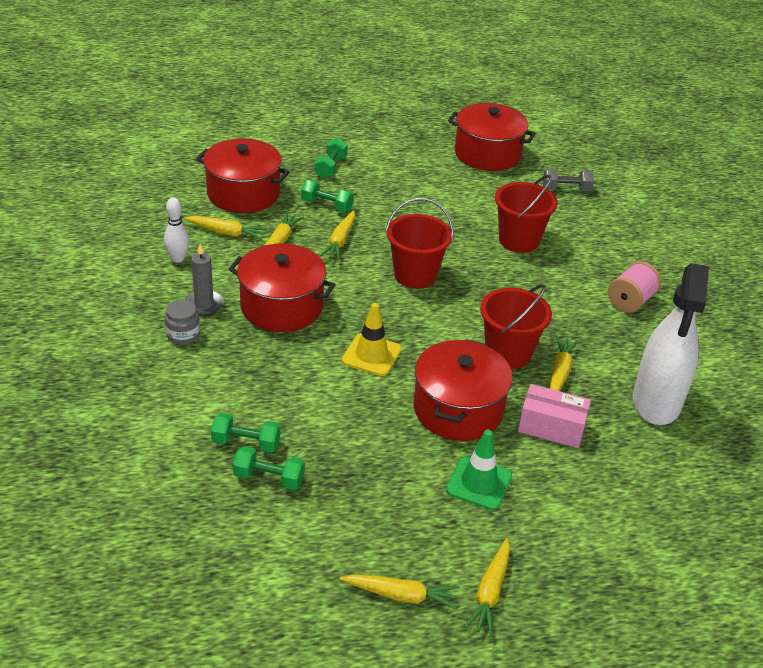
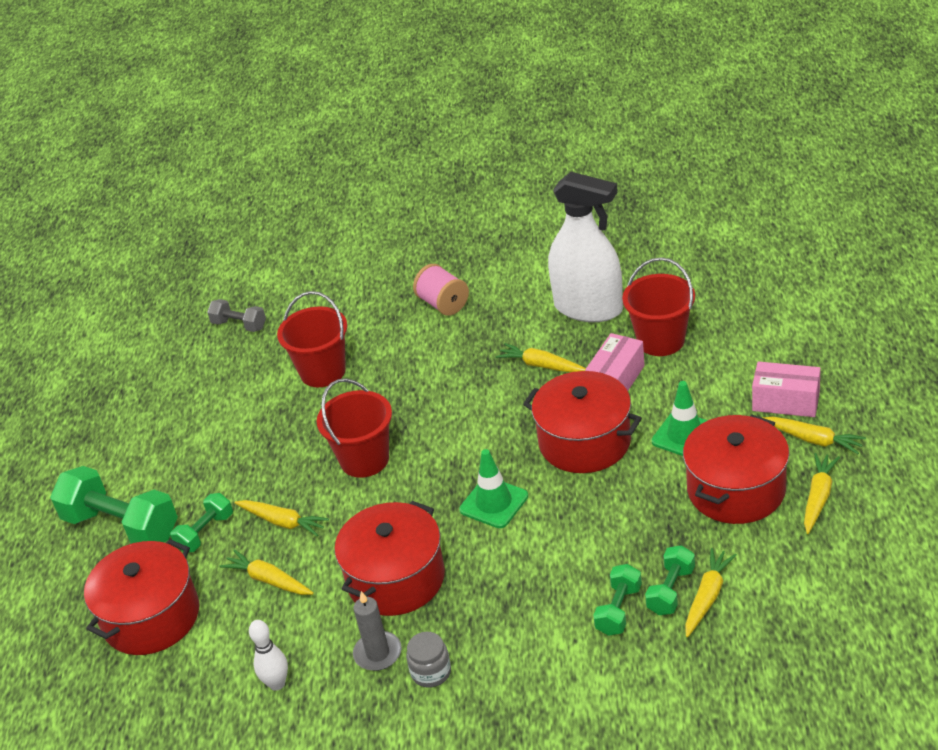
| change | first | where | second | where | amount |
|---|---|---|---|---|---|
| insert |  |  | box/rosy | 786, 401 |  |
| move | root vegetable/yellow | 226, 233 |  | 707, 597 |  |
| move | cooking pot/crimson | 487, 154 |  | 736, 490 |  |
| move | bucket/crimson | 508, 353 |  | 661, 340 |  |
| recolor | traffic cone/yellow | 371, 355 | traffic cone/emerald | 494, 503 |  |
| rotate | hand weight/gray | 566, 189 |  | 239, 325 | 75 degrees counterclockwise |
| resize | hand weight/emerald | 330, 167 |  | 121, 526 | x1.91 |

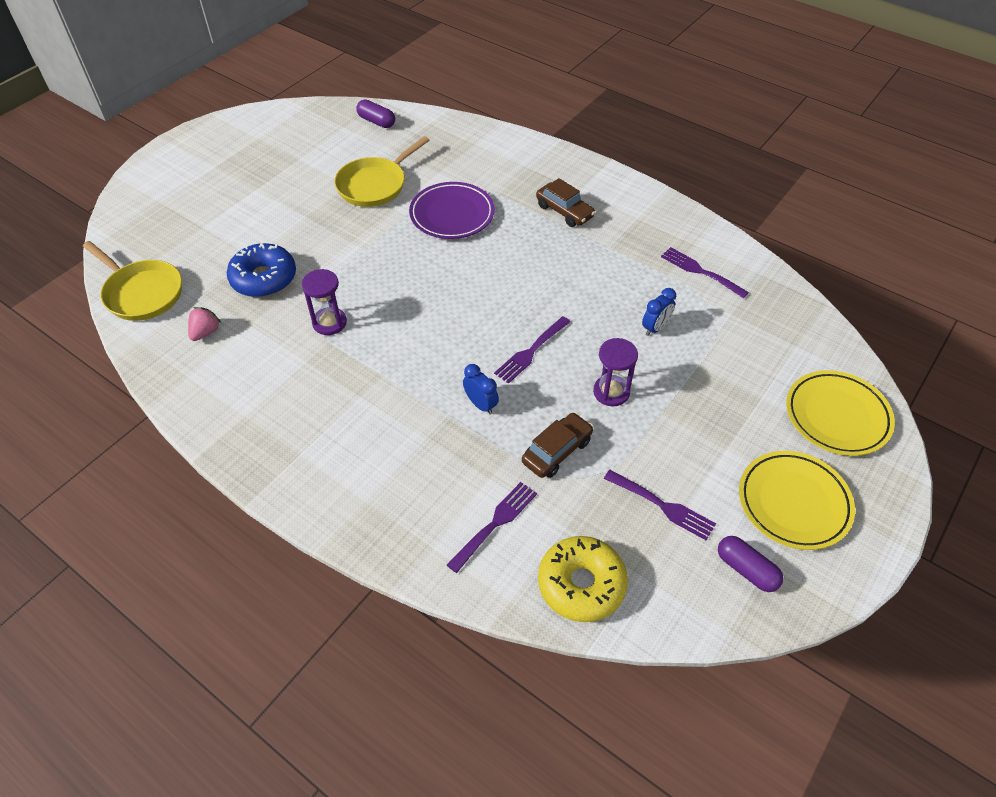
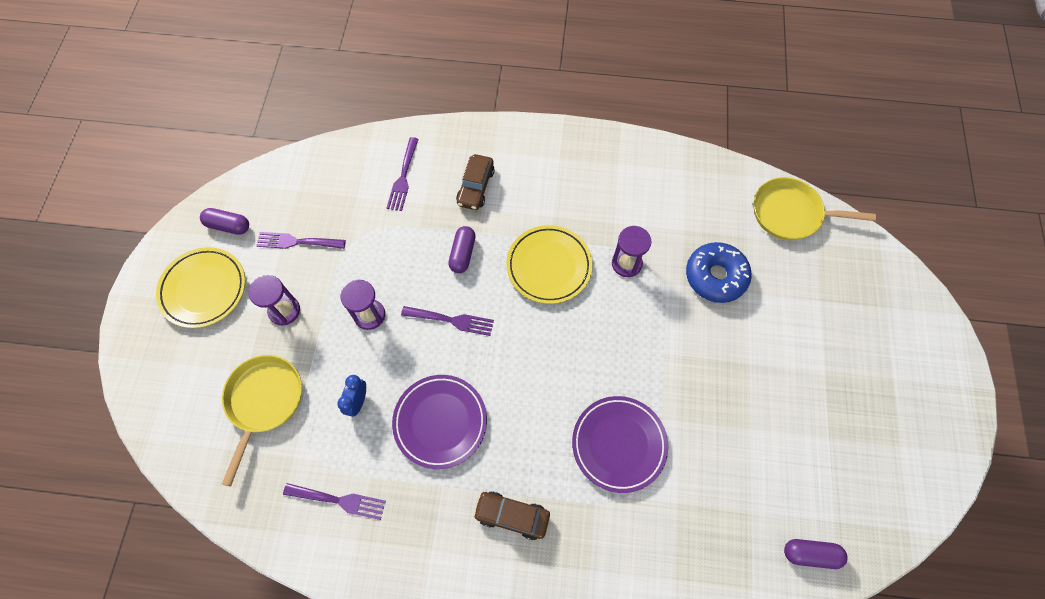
| change | first | where | second | where | amount |
|---|---|---|---|---|---|
| delete | strawberry/rosy | 205, 332 |  |  |  |
| delete | glazed donut/yellow | 581, 584 |  |  |  |
| insert |  |  | hourglass/purple | 284, 310 |  |
| insert |  |  | plate/purple | 440, 422 |  |
| move | skillet/yellow | 375, 185 |  | 264, 402 |  |
| move | car/brown | 557, 451 |  | 476, 187 |  |
| move | plate/yellow | 837, 416 |  | 549, 266 |  |
| replace | clock/royal blue | 481, 404 | capsule/purple | 462, 254 |  |
| rotate | fork/purple | 531, 351 |  | 451, 320 | 90 degrees clockwise |

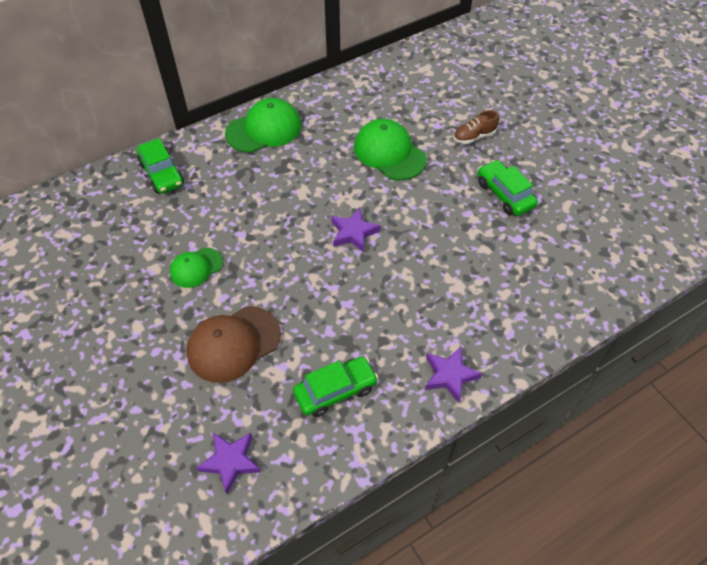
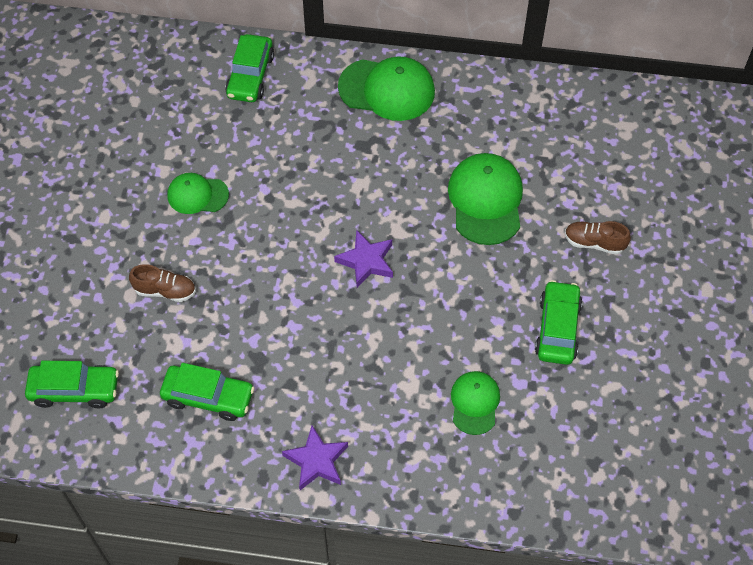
| change | first | where | second | where | amount |
|---|---|---|---|---|---|
| insert |  |  | peaked cap/emerald | 475, 403 |  |
| replace | peaked cap/brown | 233, 344 | sneaker/brown | 165, 291 |  |
| replace | star/purple | 230, 462 | car/emerald | 75, 390 |  |

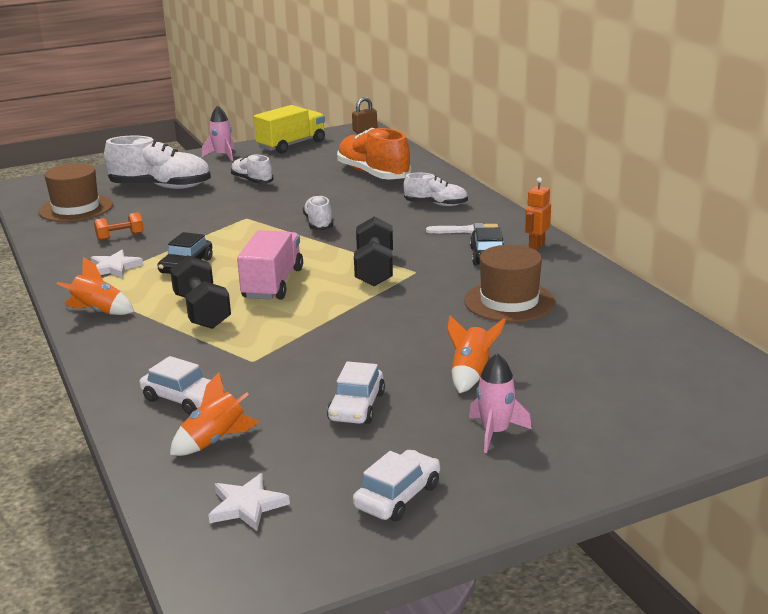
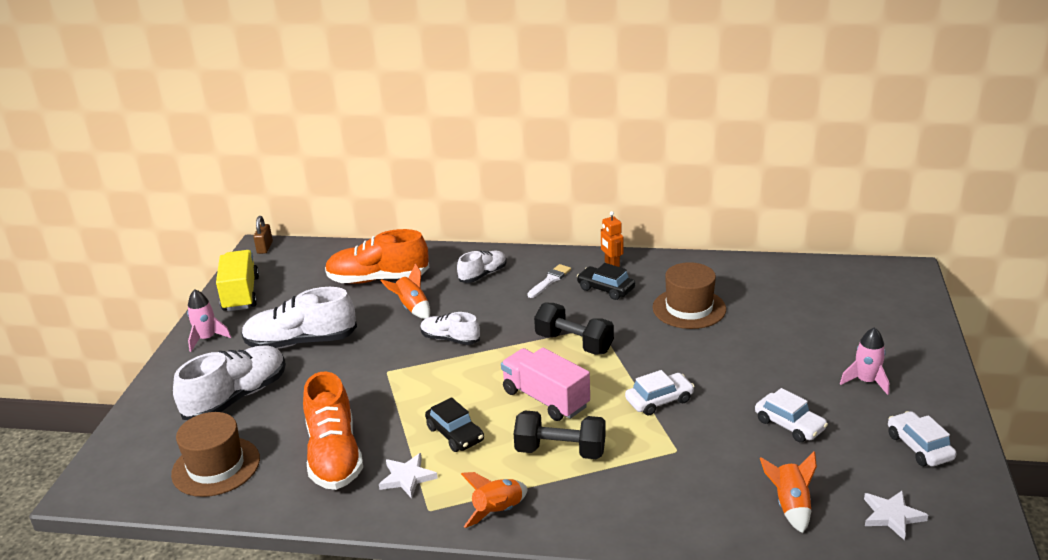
| change | first | where | second | where | amount |
|---|---|---|---|---|---|
| move | car/white | 183, 399 |  | 659, 400 |  |
| move | spaceship/bright orange | 471, 374 |  | 412, 308 |  |
| replace | hand weight/bright orange | 120, 236 | sneaker/bright orange | 334, 455 |  |
| resize | sneaker/white | 252, 181 |  | 301, 342 | x1.74 |

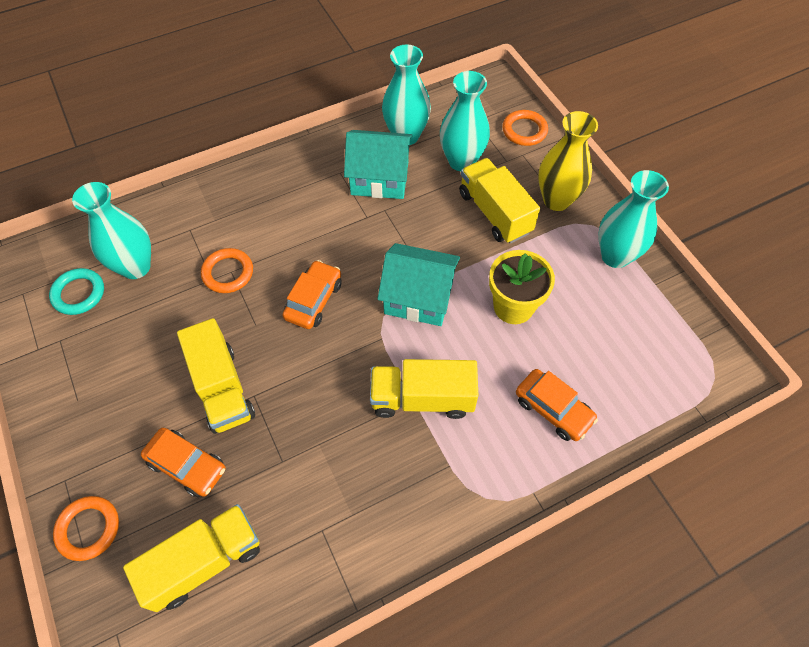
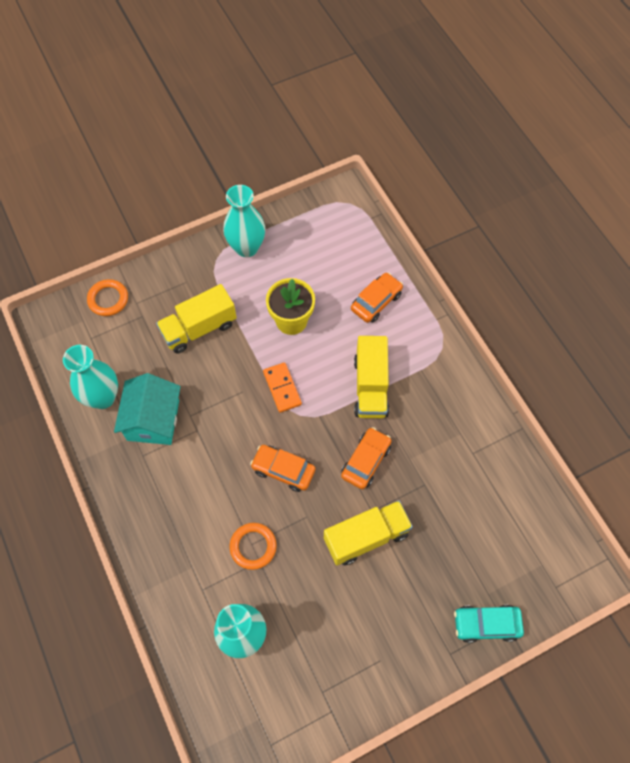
| change | first | where | second | where | amount |
|---|---|---|---|---|---|
| delete | ring/turquoise | 79, 293 |  |  |  |
| delete | lorry/yellow | 204, 562 |  |  |  |
| delete | tall vase/turquoise | 461, 161 |  |  |  |
| delete | tall vase/yellow | 556, 200 |  |  |  |
| move | car/bright orange | 187, 465 |  | 365, 461 |  |
| replace | ring/bright orange | 88, 529 | car/turquoise | 486, 624 |  |
| replace | cottage/turquoise | 418, 297 | domino tile/bright orange | 282, 388 |  |

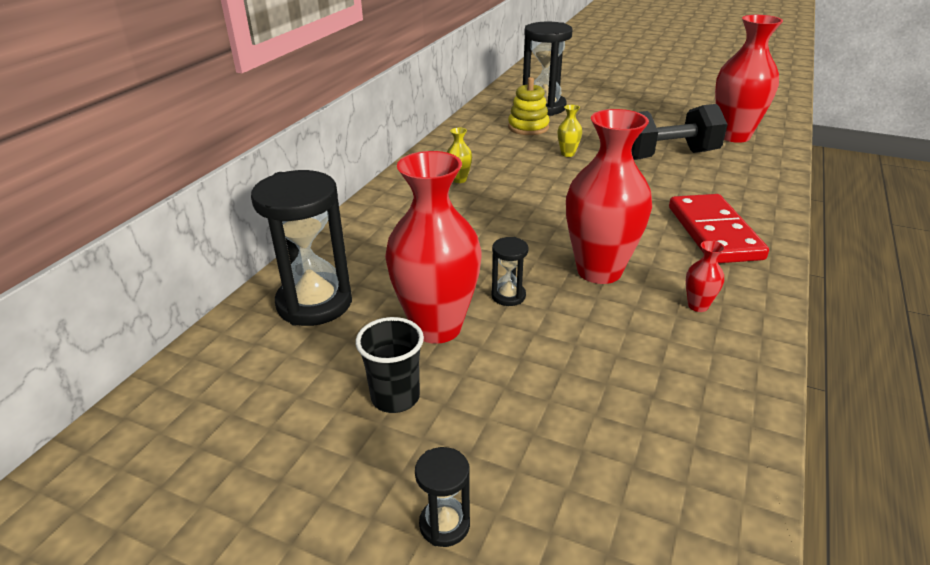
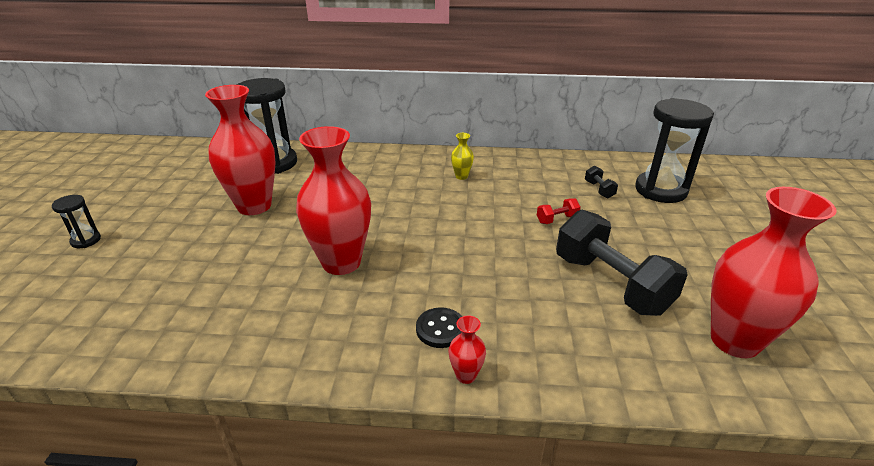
| change | first | where | second | where | amount |
|---|---|---|---|---|---|
| delete | tumbler/black | 395, 397 |  |  |  |
| delete | hourglass/black | 508, 296 |  |  |  |
| move | tall vase/crimson | 698, 306 |  | 466, 375 |  |
| replace | stacking rings/yellow | 528, 127 | hand weight/black | 599, 190 |  |
| replace | tall vase/yellow | 567, 154 | hand weight/crimson | 557, 219 |  |
| replace | domino tile/crimson | 714, 232 | shirt button/black | 440, 329 |  |

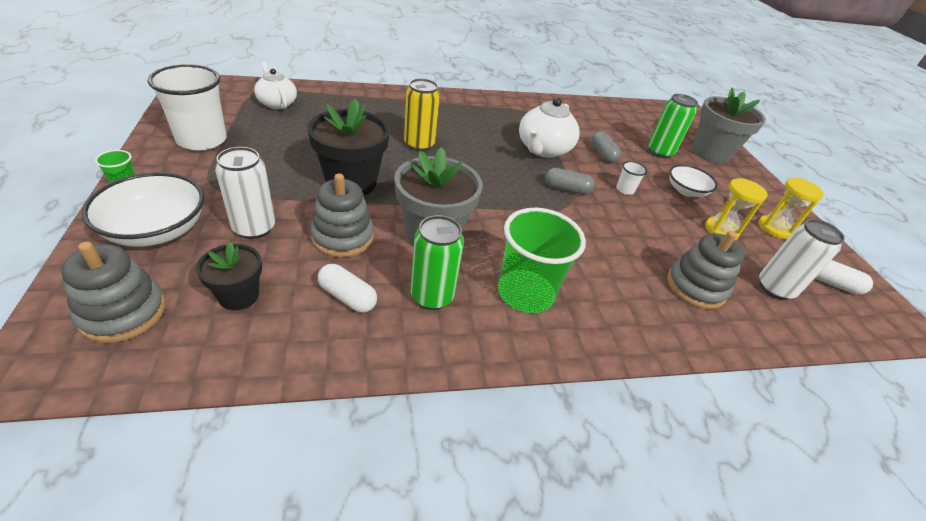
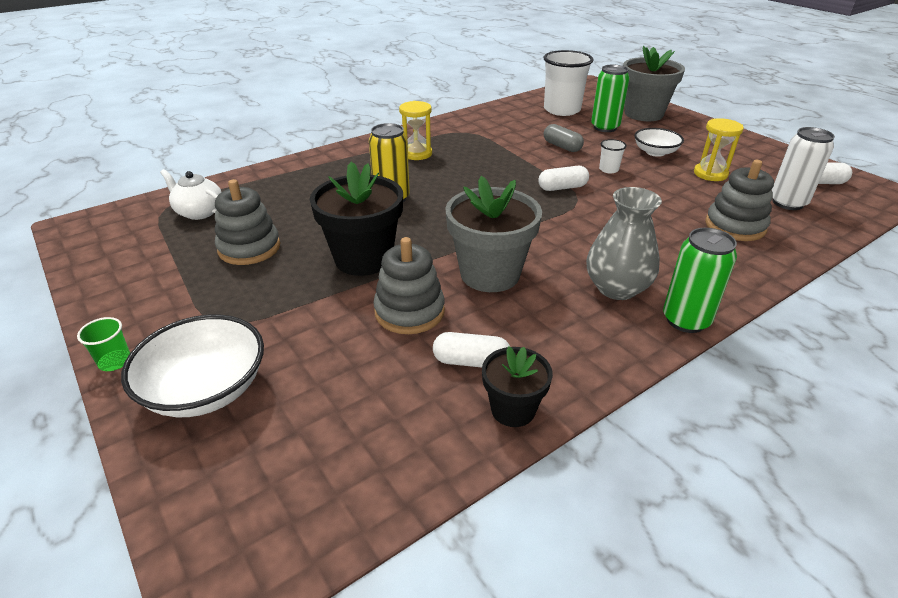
| change | first | where | second | where | amount |
|---|---|---|---|---|---|
| delete | tin/white | 254, 228 |  |  |  |
| delete | teapot/white | 543, 149 |  |  |  |
| move | stacking rings/gray | 123, 313 |  | 249, 248 |  |
| move | tumbler/white | 202, 140 |  | 562, 110 |  |
| move | potted plant/black | 239, 296 |  | 513, 409 |  |
| move | tin/emerald | 432, 296 |  | 686, 320 |  |
| move | hourglass/yellow | 774, 228 |  | 417, 153 |  |
| replace | tumbler/emerald | 525, 293 | tall vase/gray | 616, 288 |  |
| recolor | capsule/gray | 566, 189 | capsule/white | 562, 188 |  |

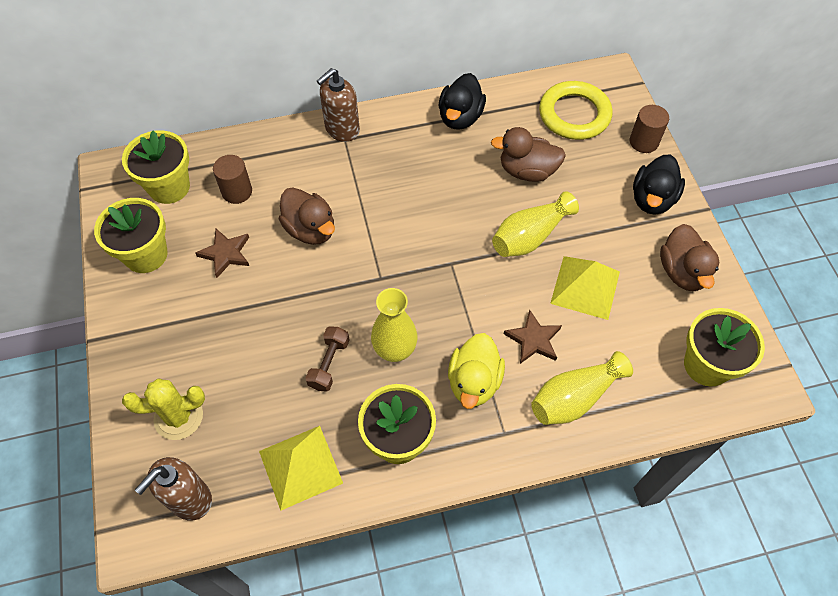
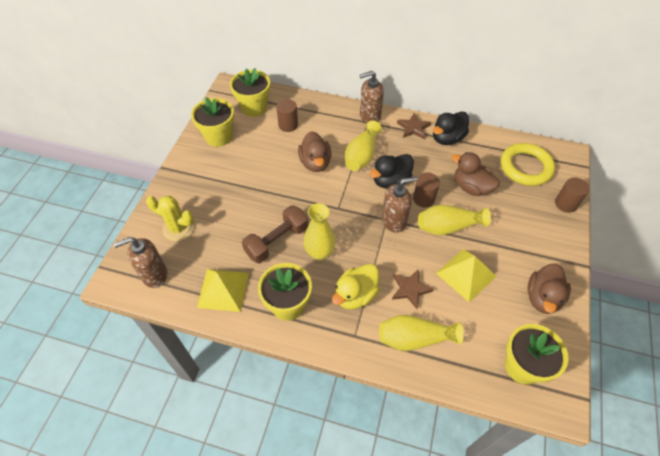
| change | first | where | second | where | amount |
|---|---|---|---|---|---|
| insert |  |  | tall vase/yellow | 362, 155 |  |
| insert |  |  | soap pump/brown | 394, 221 |  |
| insert |  |  | solid cylinder/brown | 423, 199 |  |
| move | star/brown | 226, 254 |  | 413, 128 |  |
| move | duck/black | 652, 199 |  | 391, 181 |  |
| resize | hand weight/brown | 329, 364 |  | 277, 241 | x1.57 |

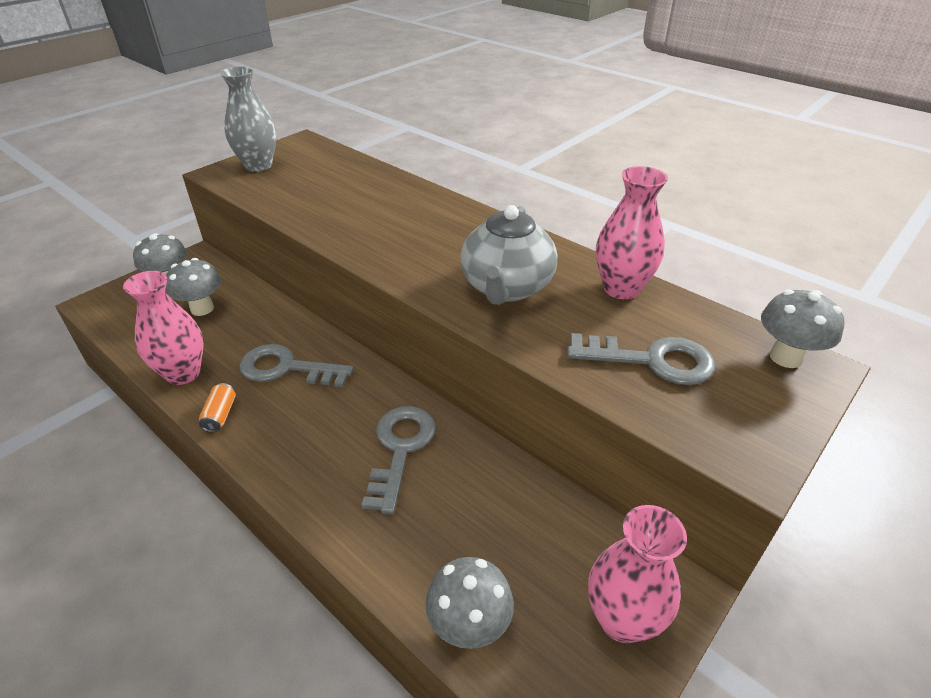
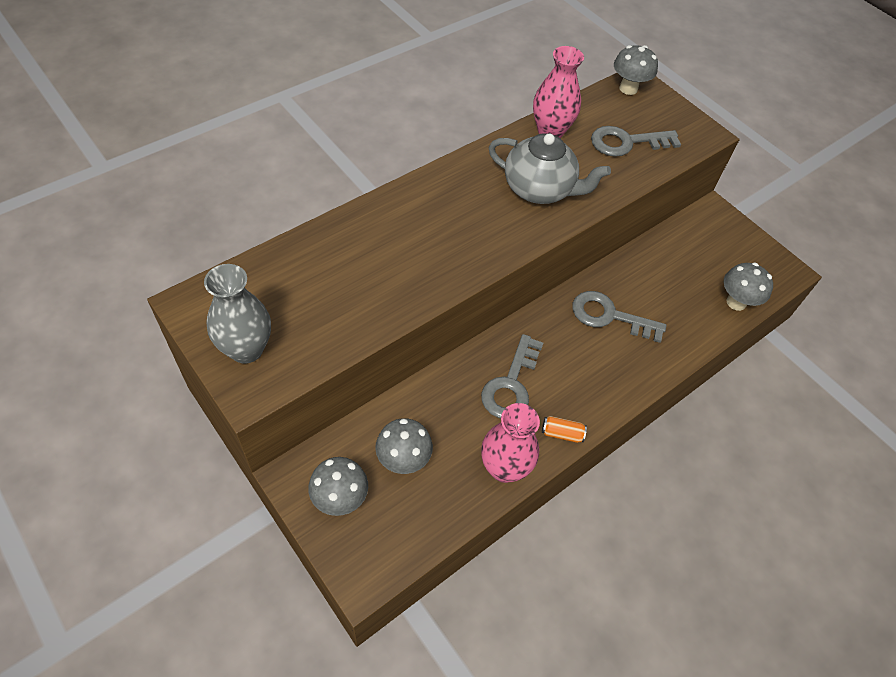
| change | first | where | second | where | amount |
|---|---|---|---|---|---|
| delete | tall vase/rosy | 622, 619 |  |  |  |
| rotate | latchkey/gray | 652, 360 |  | 627, 142 | 120 degrees counterclockwise |

